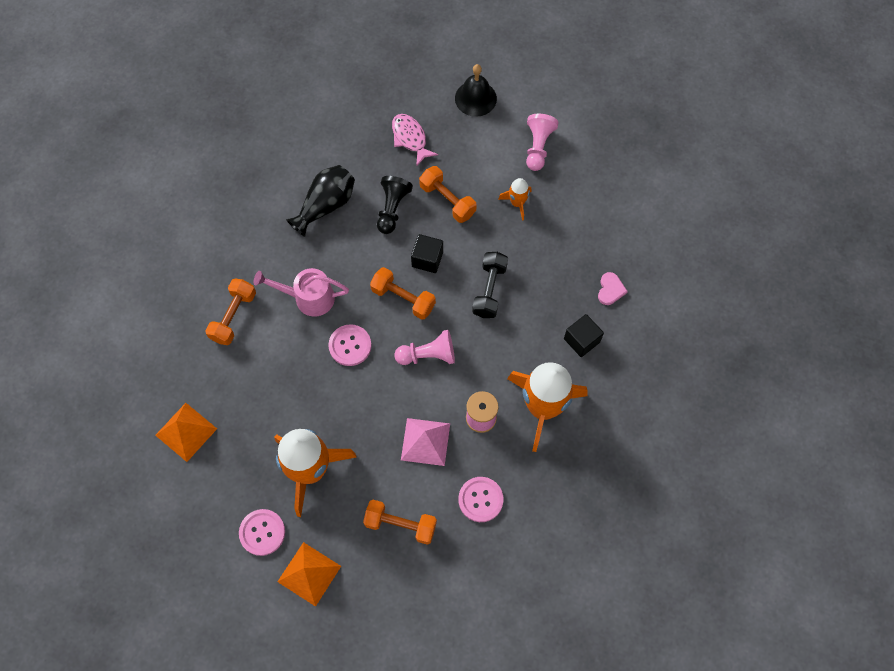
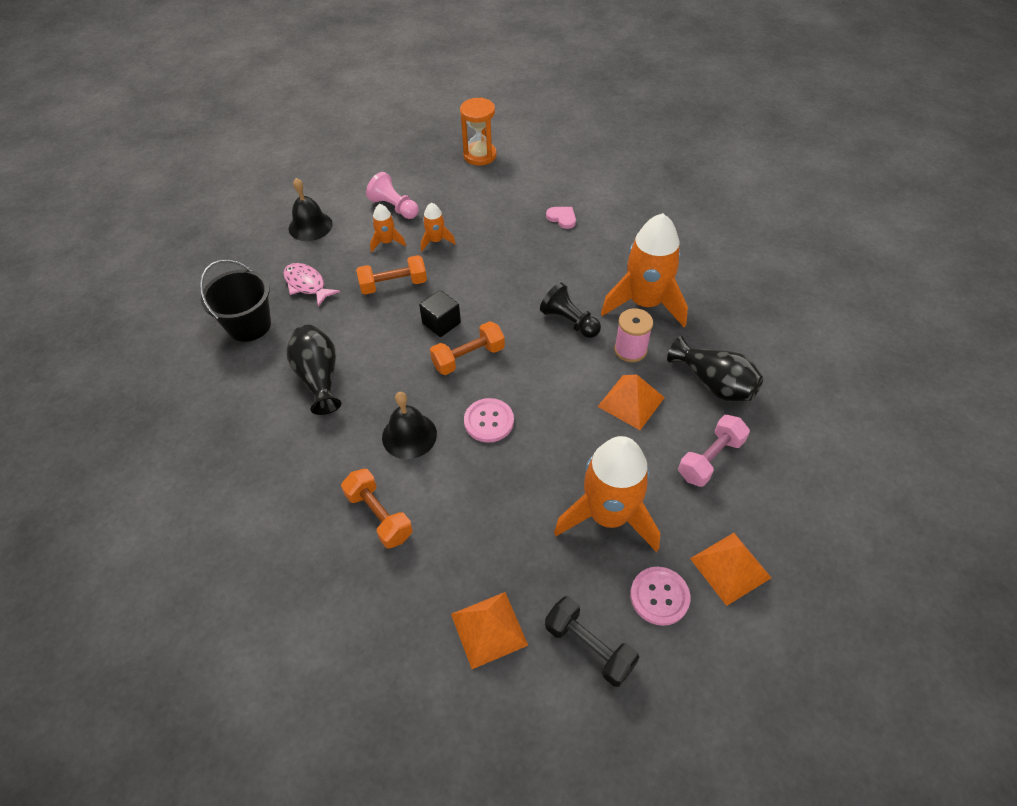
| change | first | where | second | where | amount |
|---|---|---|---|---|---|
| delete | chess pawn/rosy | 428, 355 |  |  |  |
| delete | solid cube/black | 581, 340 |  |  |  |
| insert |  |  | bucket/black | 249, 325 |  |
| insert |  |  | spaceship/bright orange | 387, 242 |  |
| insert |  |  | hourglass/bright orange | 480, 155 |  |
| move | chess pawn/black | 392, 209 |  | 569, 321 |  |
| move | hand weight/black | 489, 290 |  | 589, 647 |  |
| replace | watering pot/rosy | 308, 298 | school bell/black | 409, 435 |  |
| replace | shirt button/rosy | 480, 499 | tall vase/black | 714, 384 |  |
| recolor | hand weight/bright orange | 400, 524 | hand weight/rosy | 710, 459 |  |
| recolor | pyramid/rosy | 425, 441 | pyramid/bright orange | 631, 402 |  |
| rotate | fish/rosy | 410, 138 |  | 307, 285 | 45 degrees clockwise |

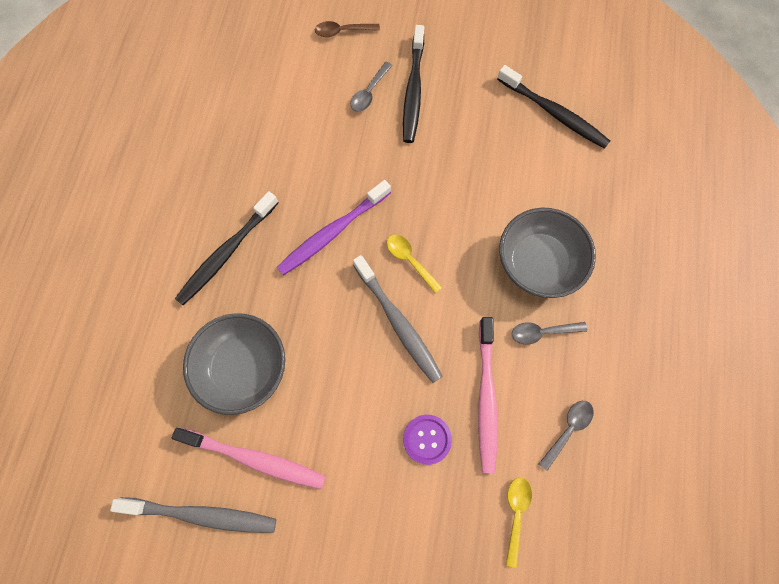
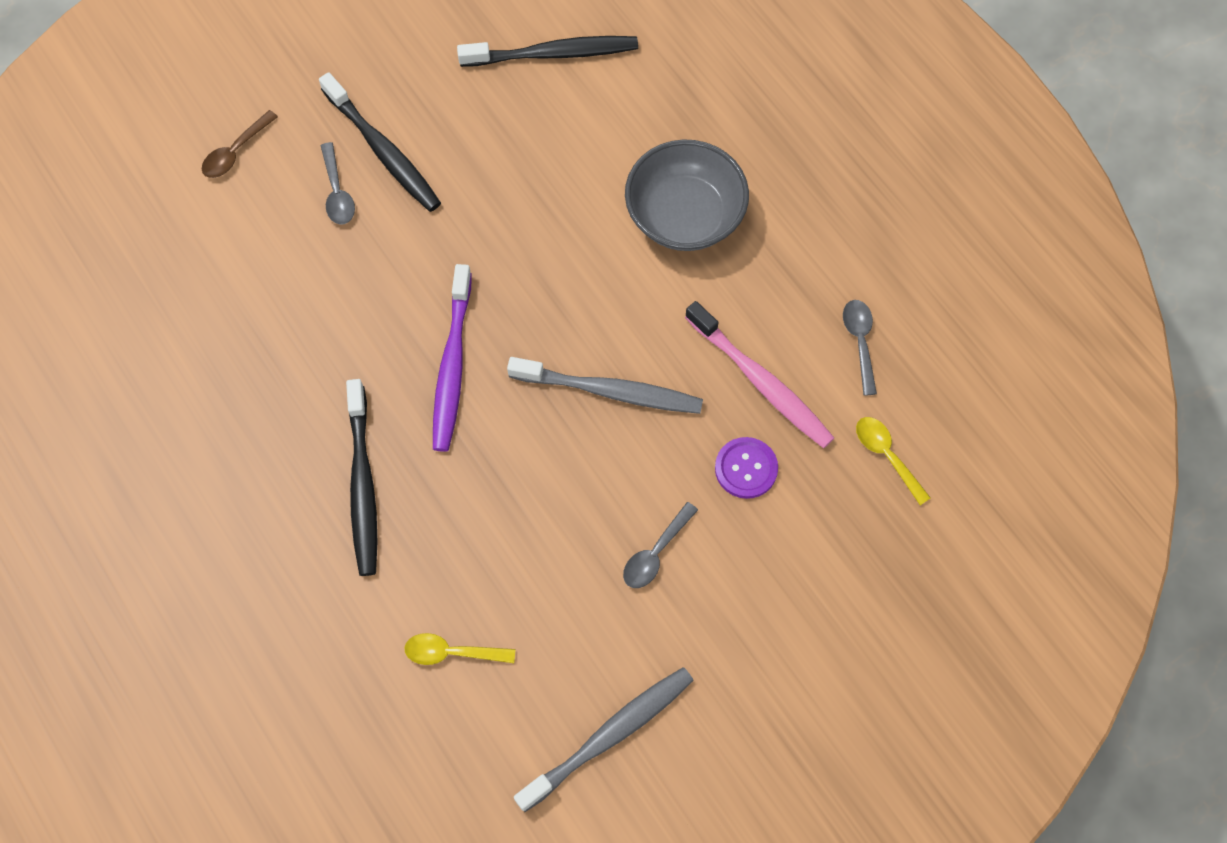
| change | first | where | second | where | amount |
|---|---|---|---|---|---|
| delete | toothbrush/rosy | 255, 459 |  |  |  |
| delete | serving bowl/gray | 243, 368 |  |  |  |
| move | tablespoon/yellow | 410, 260 |  | 452, 652 |  |
| move | tablespoon/gray | 542, 332 |  | 655, 553 |  |

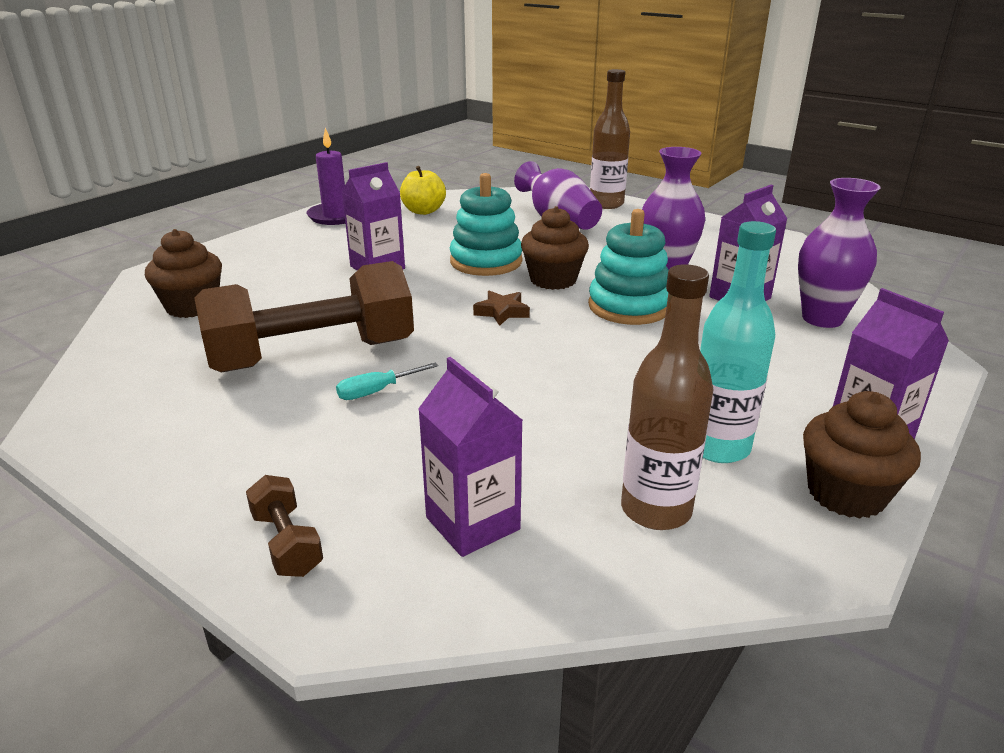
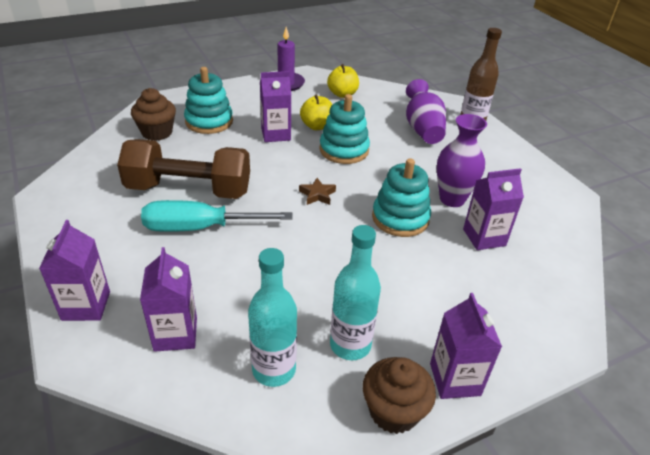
| change | first | where | second | where | amount |
|---|---|---|---|---|---|
| delete | cupcake/brown | 553, 280 |  |  |  |
| delete | tall vase/purple | 822, 319 |  |  |  |
| insert |  |  | stacking rings/turquoise | 209, 121 |  |
| insert |  |  | apple fruit/yellow | 317, 126 |  |
| replace | hand weight/brown | 287, 543 | milk carton/purple | 86, 306 |  |
| recolor | drink bottle/brown | 656, 510 | drink bottle/turquoise | 274, 370 |  |
| resize | flat screwdriver/turquoise | 377, 391 |  | 201, 228 | x2.26 |

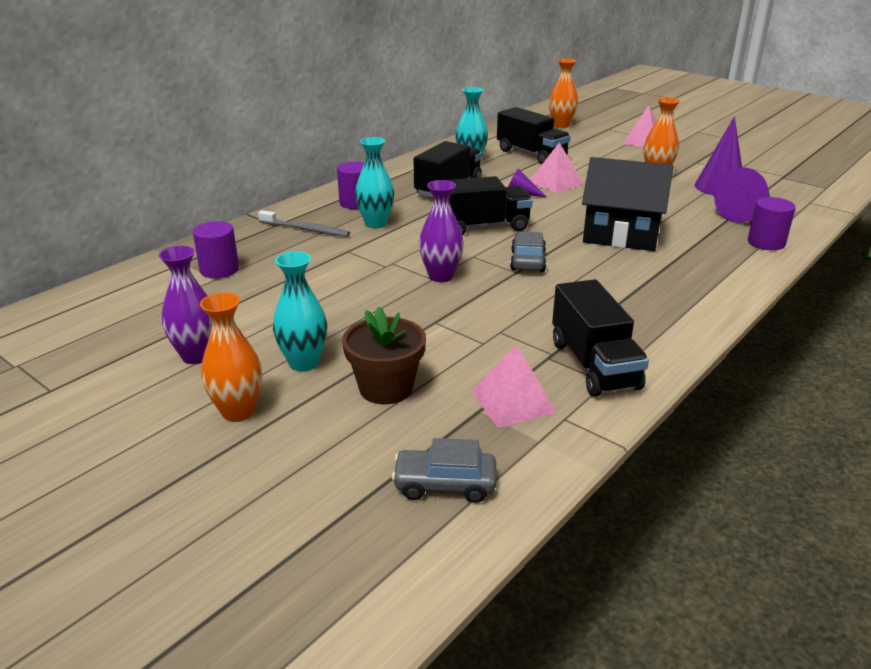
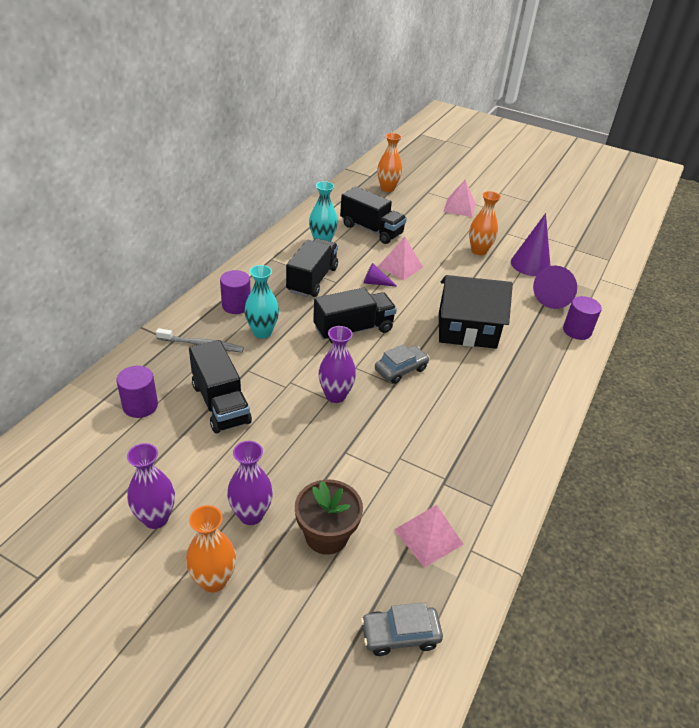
| change | first | where | second | where | amount |
|---|---|---|---|---|---|
| move | lorry/black | 594, 364 |  | 221, 403 |  |
| recolor | tall vase/turquoise | 304, 363 | tall vase/purple | 251, 515 |  |
| rotate | car/gray | 527, 261 |  | 401, 369 | 60 degrees clockwise |

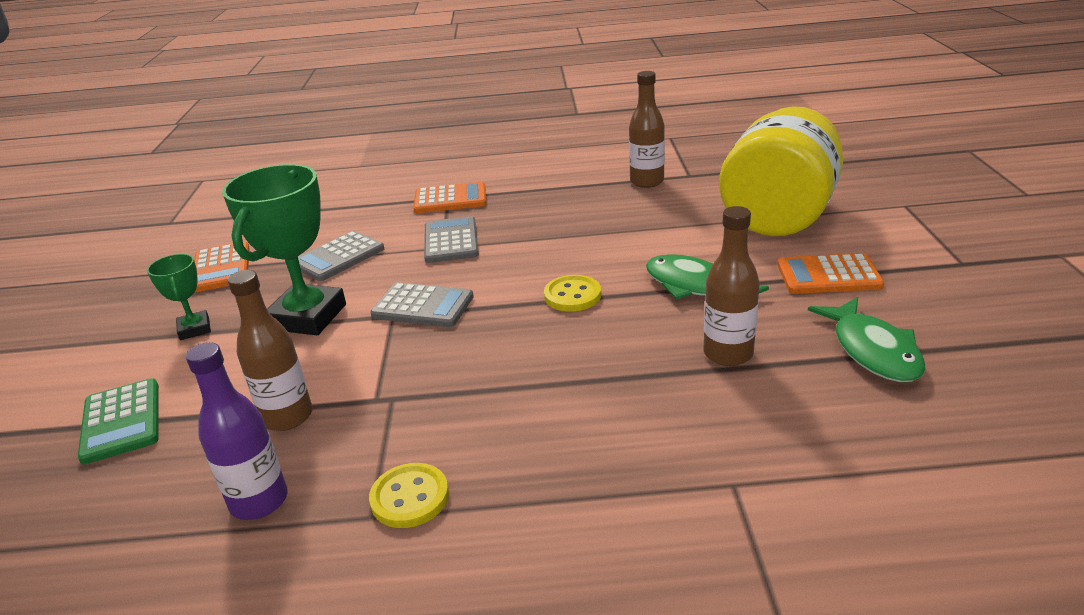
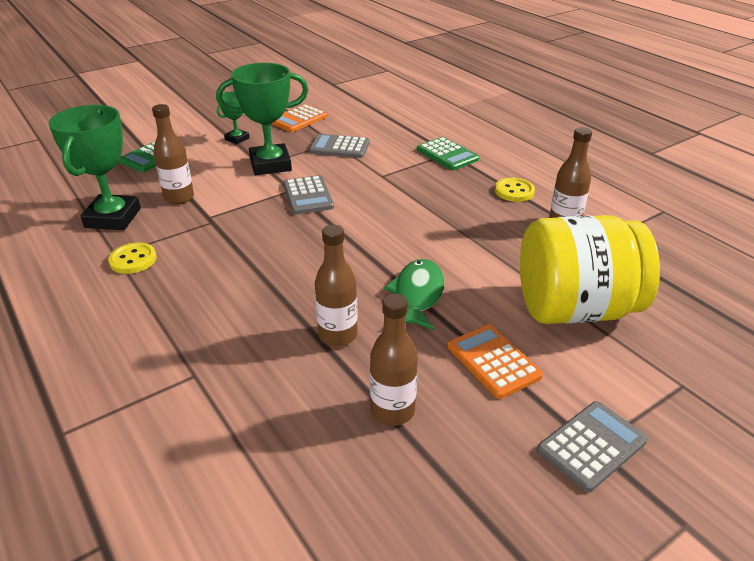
| change | first | where | second | where | amount |
|---|---|---|---|---|---|
| move | calculator/gray | 451, 241 |  | 591, 446 |  |
| move | shirt button/yellow | 572, 295 |  | 514, 191 |  |
| replace | drink bottle/purple | 259, 501 | trophy/emerald | 113, 218 |  |
| replace | fish/emerald | 873, 350 | drink bottle/brown | 392, 411 |  |
| recolor | calculator/bright orange | 450, 199 | calculator/emerald | 447, 154 |  |

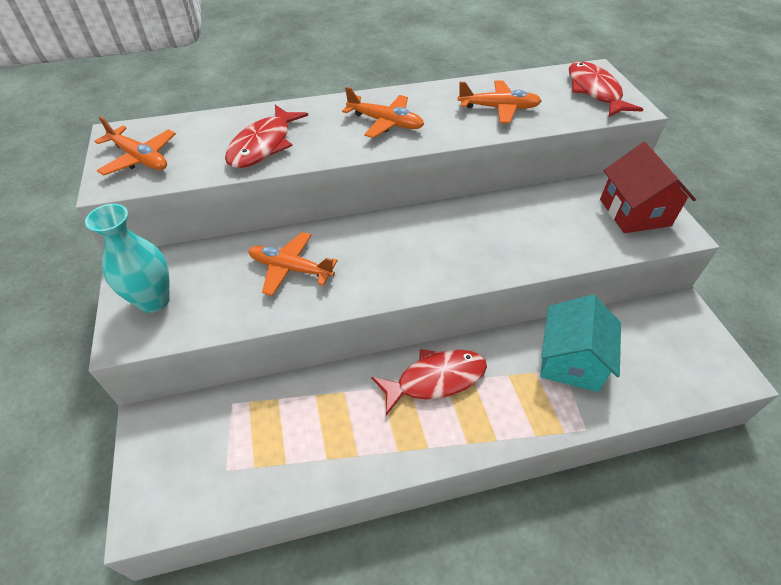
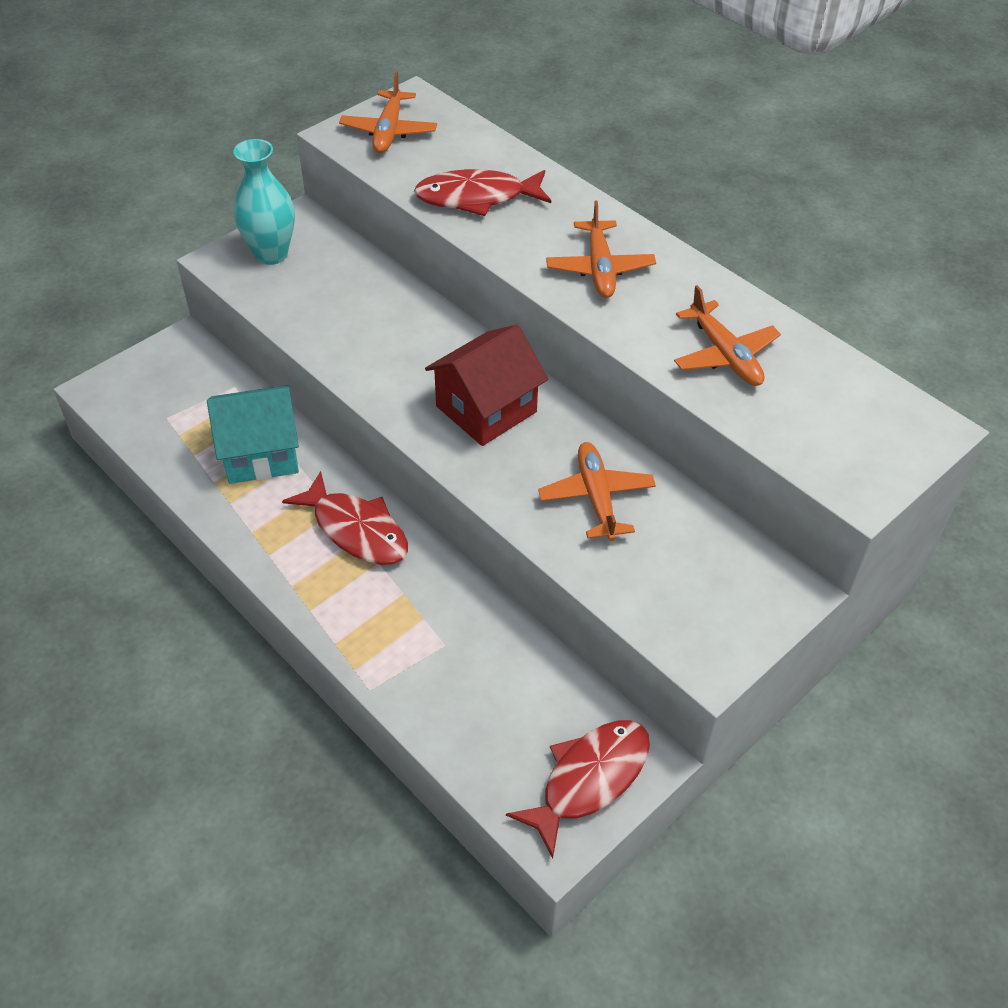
| change | first | where | second | where | amount |
|---|---|---|---|---|---|
| move | plane/bright orange | 290, 269 |  | 596, 497 |  |
| move | cottage/turquoise | 571, 361 |  | 260, 453 |  |
| move | fish/crimson | 594, 91 |  | 589, 779 |  |
| move | cottage/crimson | 634, 212 |  | 486, 409 |  |

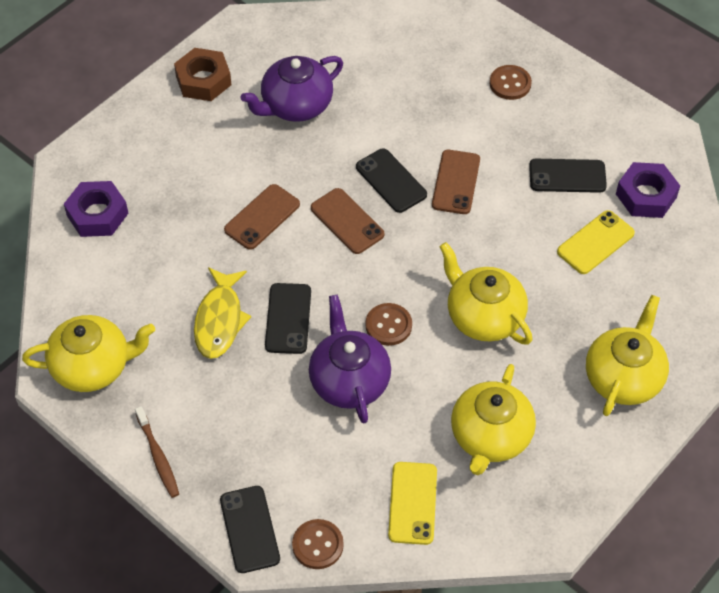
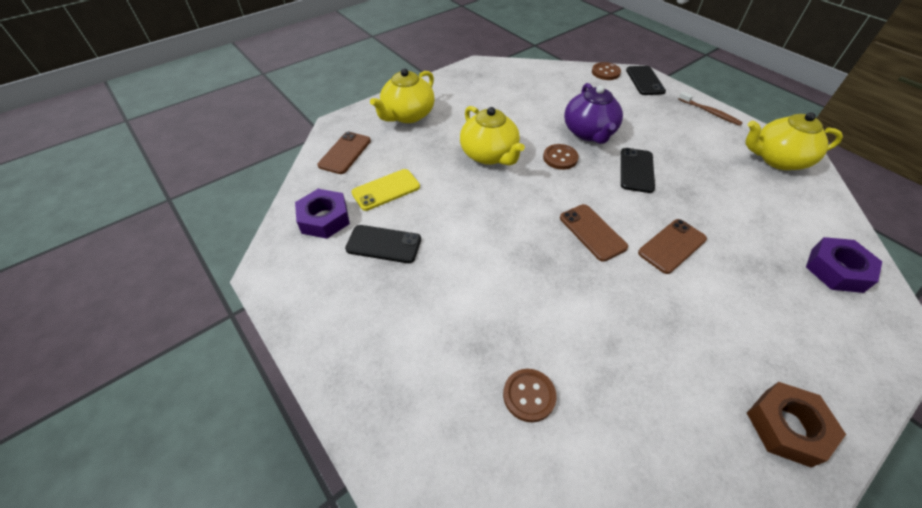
| change | first | where | second | where | amount |
|---|---|---|---|---|---|
| delete | fish/yellow | 220, 320 |  |  |  |
| delete | teapot/purple | 296, 106 |  |  |  |
| delete | smartphone/black | 391, 181 |  |  |  |
| delete | smartphone/yellow | 412, 503 |  |  |  |
| delete | teapot/yellow | 490, 437 |  |  |  |
| move | smartphone/brown | 456, 182 |  | 345, 153 |  |
| move | shirt button/brown | 510, 84 |  | 529, 395 |  |
| rotate | toothbrush/brown | 158, 456 |  | 710, 112 | 150 degrees clockwise |

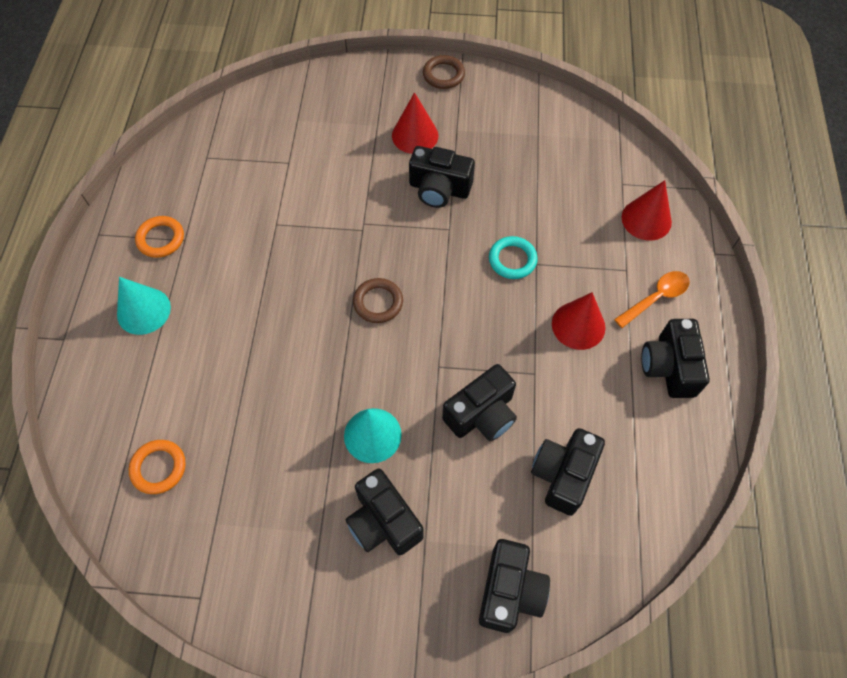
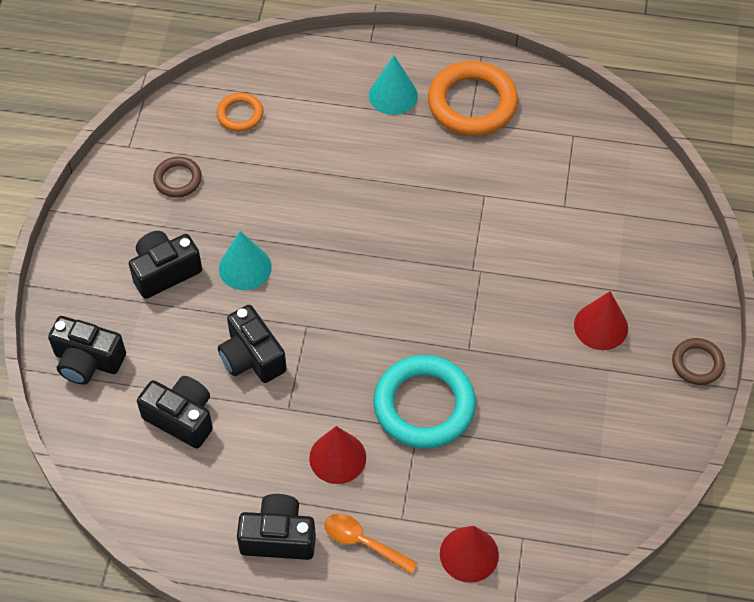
| change | first | where | second | where | amount |
|---|---|---|---|---|---|
| delete | compact camera/black | 439, 189 |  |  |  |
| move | ring/brown | 378, 302 |  | 178, 179 |  |
| rotate | tablespoon/bright orange | 656, 298 |  | 363, 542 | 150 degrees clockwise |
| resize | ring/bright orange | 161, 239 |  | 472, 103 | x1.93 |
| resize | ring/turquoise | 512, 260 |  | 424, 405 | x1.93 |

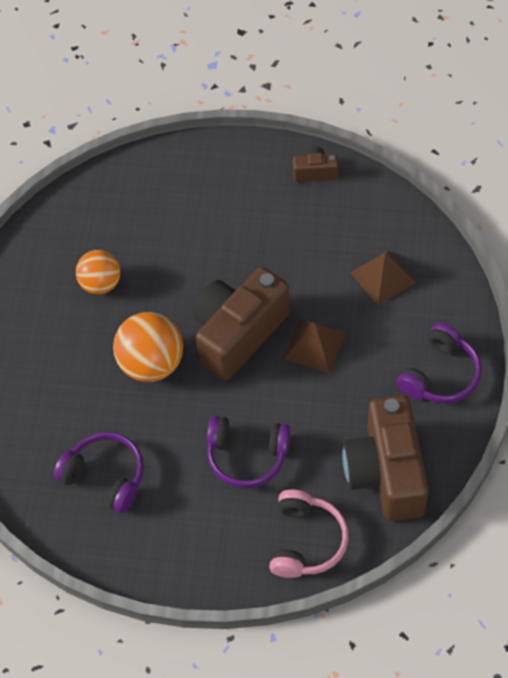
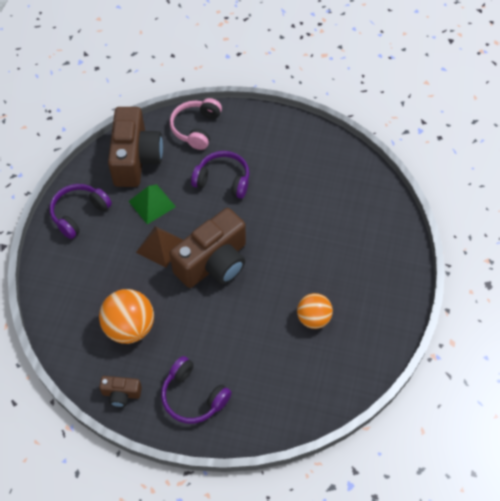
| change | first | where | second | where | amount |
|---|---|---|---|---|---|
| delete | pyramid/brown | 383, 277 |  |  |  |
| insert |  |  | pyramid/emerald | 152, 204 |  |
| move | headphones/purple | 105, 476 |  | 193, 396 |  |
| move | ball/bright orange | 151, 363 |  | 130, 327 |  |

